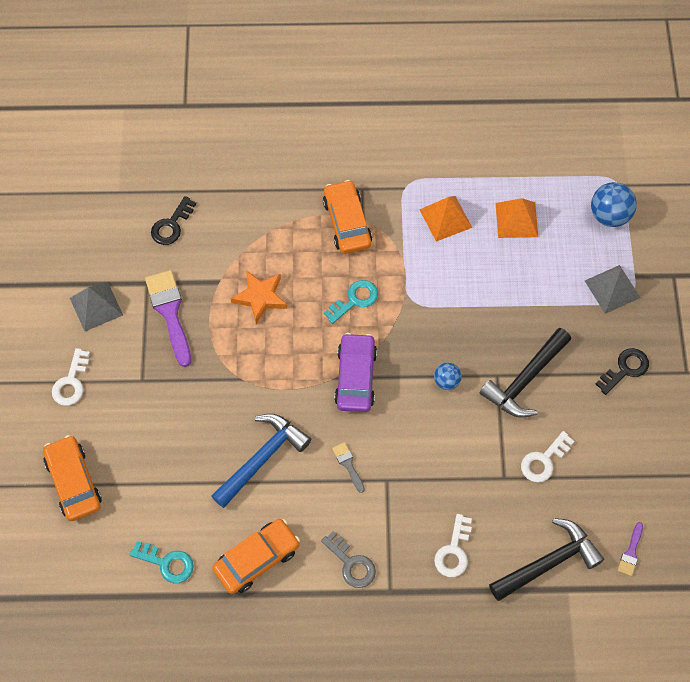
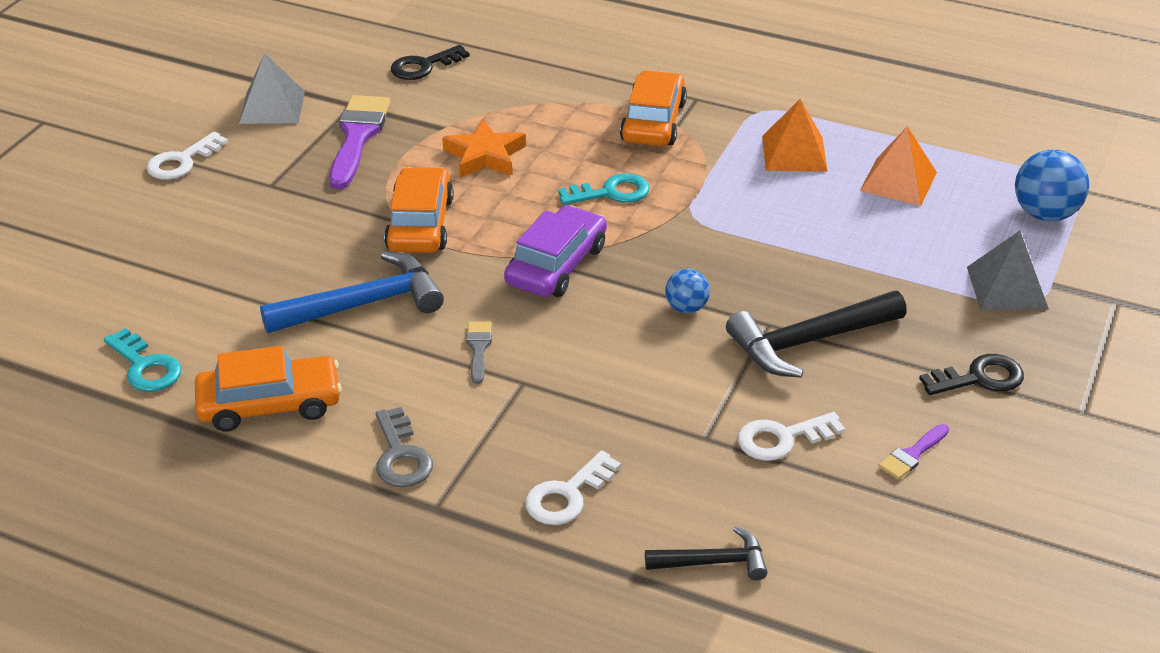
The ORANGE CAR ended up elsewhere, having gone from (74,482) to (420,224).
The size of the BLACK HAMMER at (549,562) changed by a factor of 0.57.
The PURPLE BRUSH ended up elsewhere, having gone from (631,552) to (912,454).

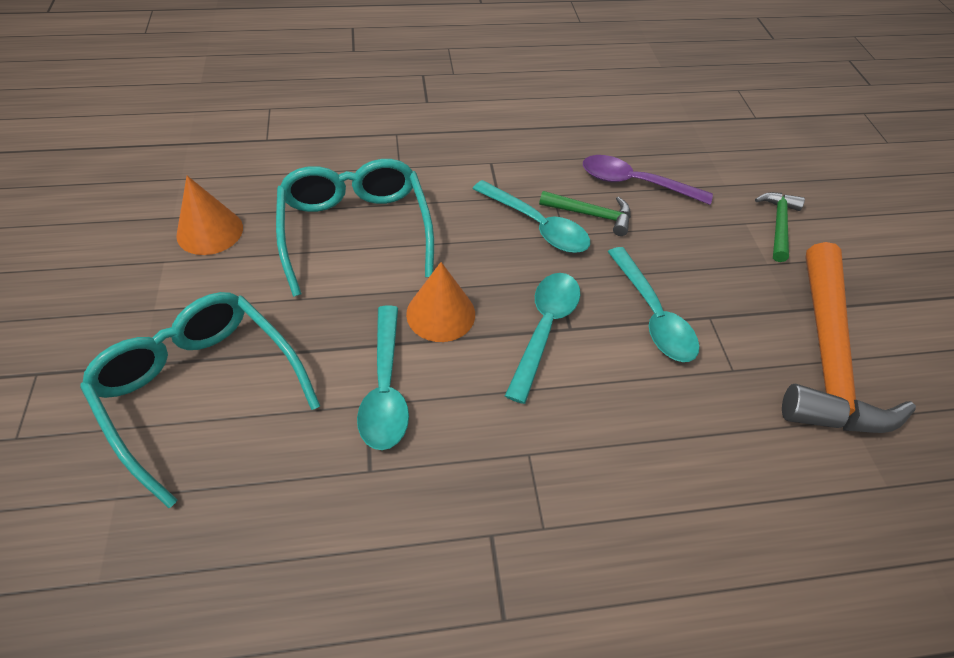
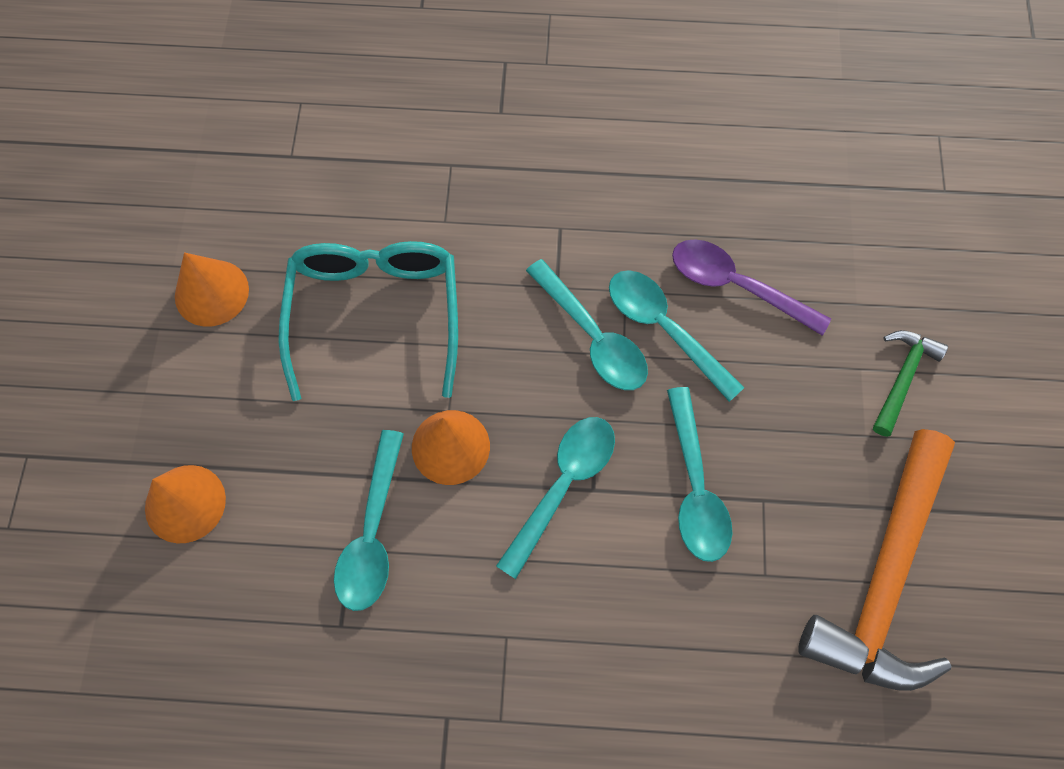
Where the TURQUOISE GLASSES stood at (201,390), the ORANGE CONE came to stand at (185,503).
Where the GREEN HAMMER stood at (591,215), the TURQUOISE SPOON came to stand at (664,329).

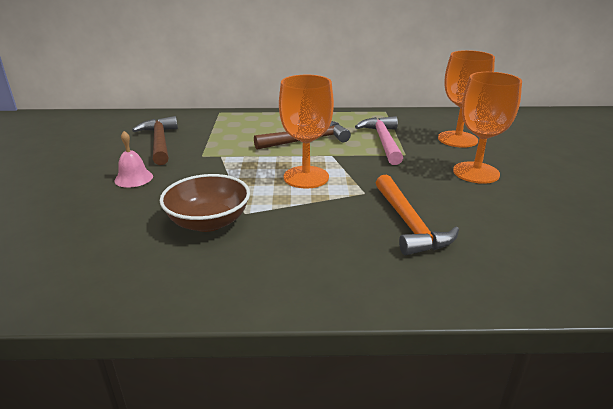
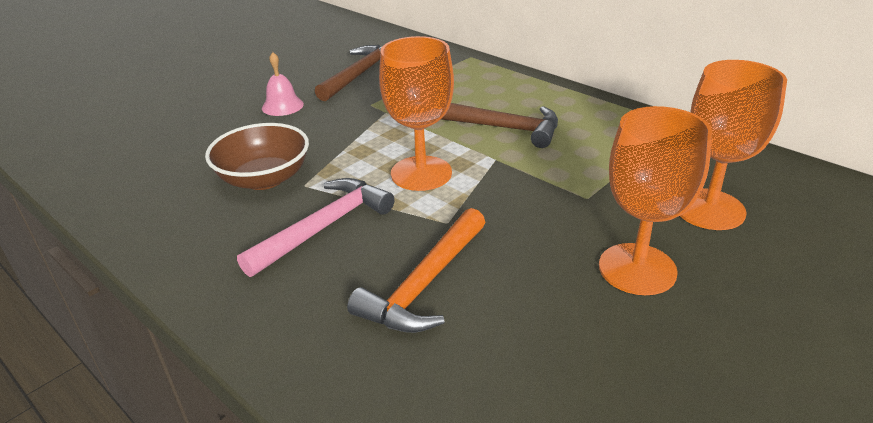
The PINK HAMMER ended up elsewhere, having gone from (383,141) to (324,227).

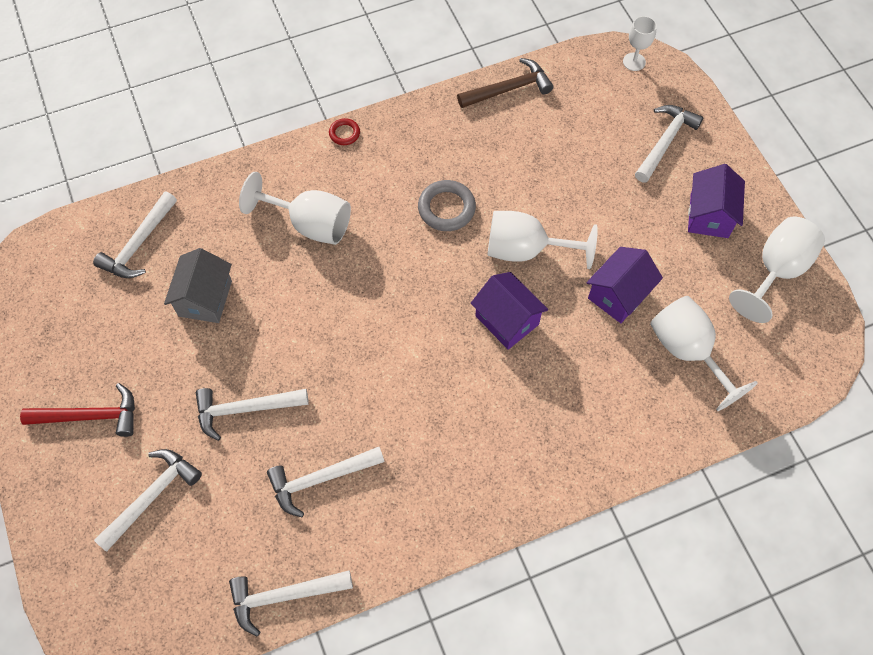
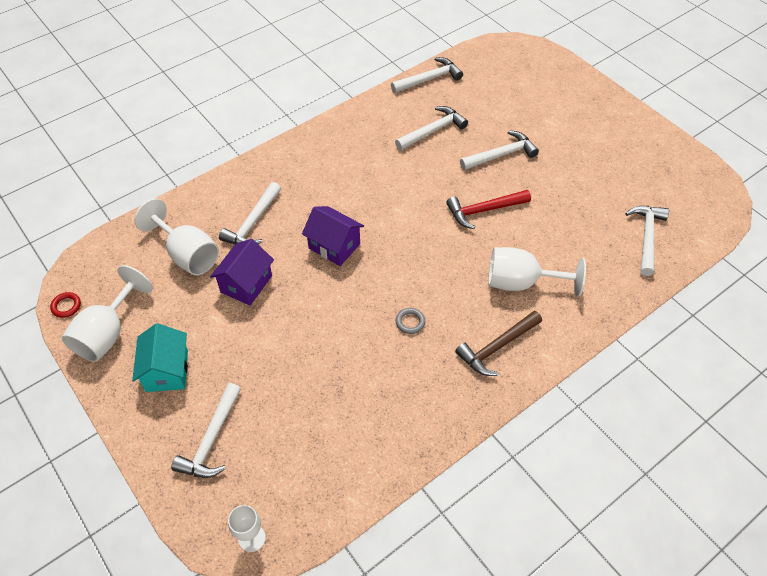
The RED HAMMER ended up elsewhere, having gone from (90,416) to (484,210).
The WHITE HAMMER ended up elsewhere, having gone from (152,496) to (253,223).
The second view lost the GREY HOUSE at (205,298).
The RED RING ended up elsewhere, having gone from (344,133) to (66,306).
The size of the GREY RING at (446,208) changed by a factor of 0.56.
The BROWN HAMMER ended up elsewhere, having gone from (509,89) to (497,347).
The second view lost the WHITE GOBLET at (526,250).
What was the PURPLE HOUSE at (709,215) turned into the TURQUOISE HOUSE at (167,371).

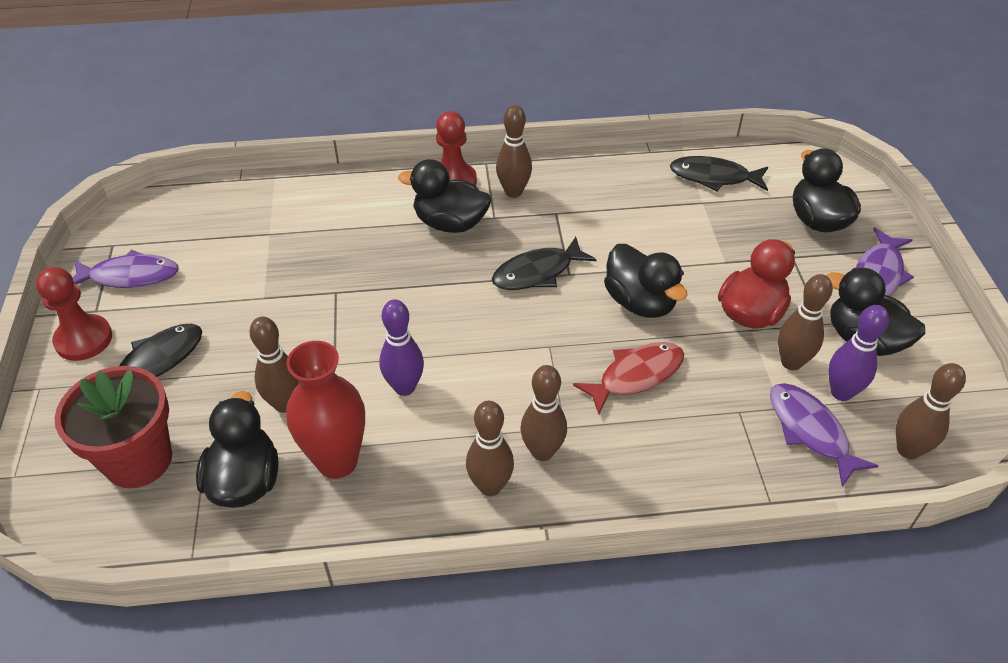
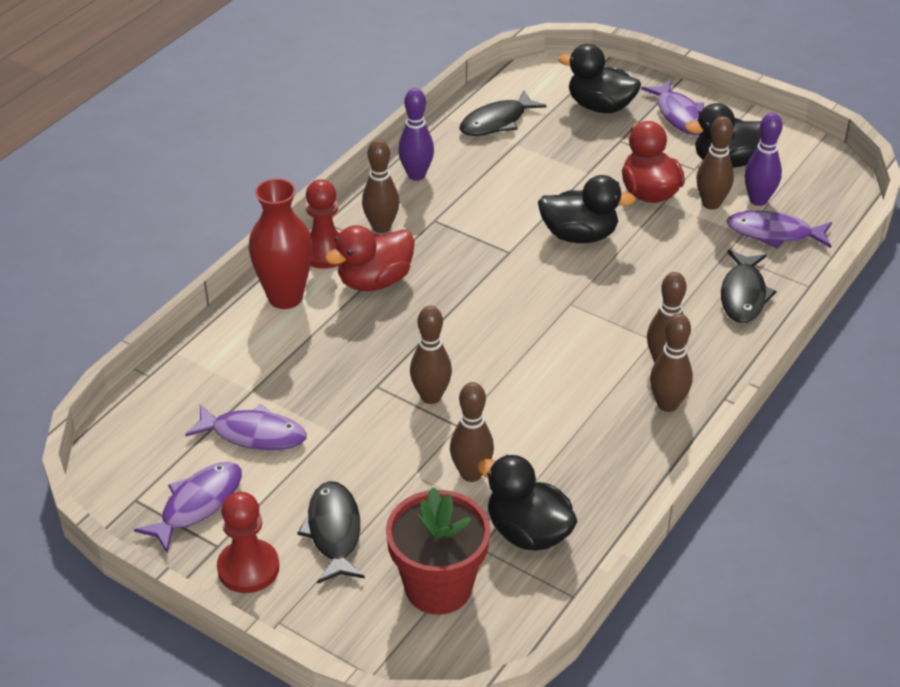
The RED VASE ended up elsewhere, having gone from (337,461) to (285,297).
The PURPLE BOWLING PIN ended up elsewhere, having gone from (404,387) to (416,175).
What was the BLACK DUCK at (450,223) turned into the RED DUCK at (374,281).
The BLACK FISH ended up elsewhere, having gone from (537,272) to (743,295).
The second view lost the RED FISH at (636,376).
The BROWN BOWLING PIN ended up elsewhere, having gone from (908,450) to (431,396).
The second view gained the PURPLE FISH at (253,434).

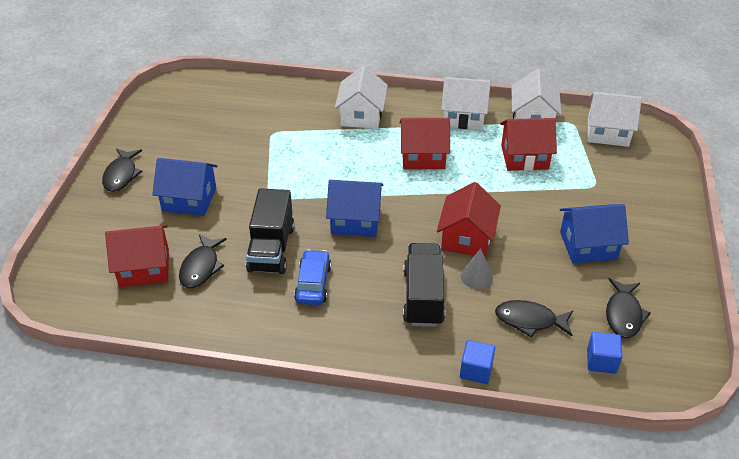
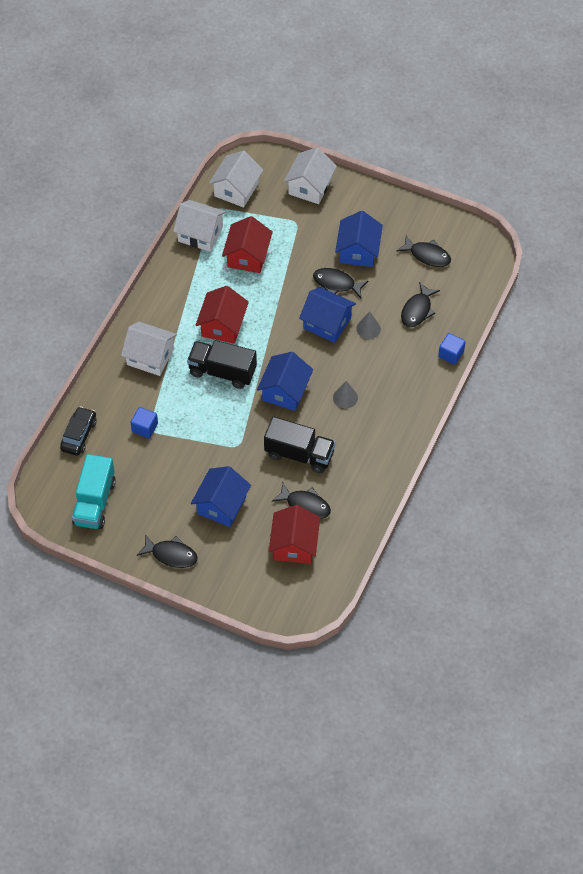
The second view lost the BLUE CAR at (313,284).
The BLACK TRUCK ended up elsewhere, having gone from (423,297) to (222,371).
What was the RED HOUSE at (466,238) turned into the BLUE HOUSE at (327,323).
The WHITE HOUSE ended up elsewhere, having gone from (463,117) to (310,186).
The BLUE CUBE ended up elsewhere, having gone from (601,361) to (145,427).
The second view gained the BLACK CAR at (79,435).
The second view gained the TURQUOISE TRUCK at (94,502).
The second view gained the BLACK FISH at (336,284).
The second view gained the GREY CONE at (345,397).

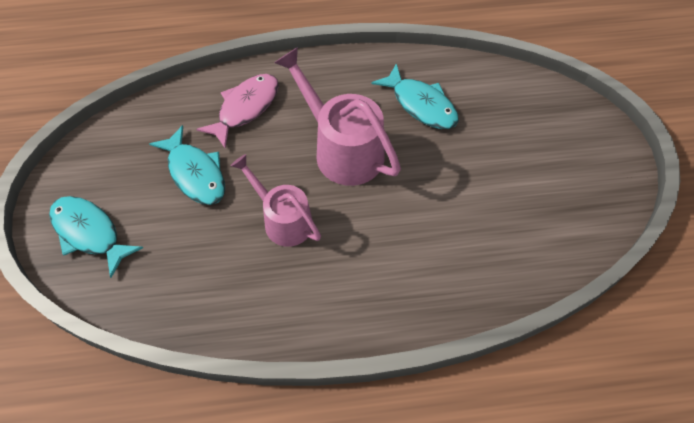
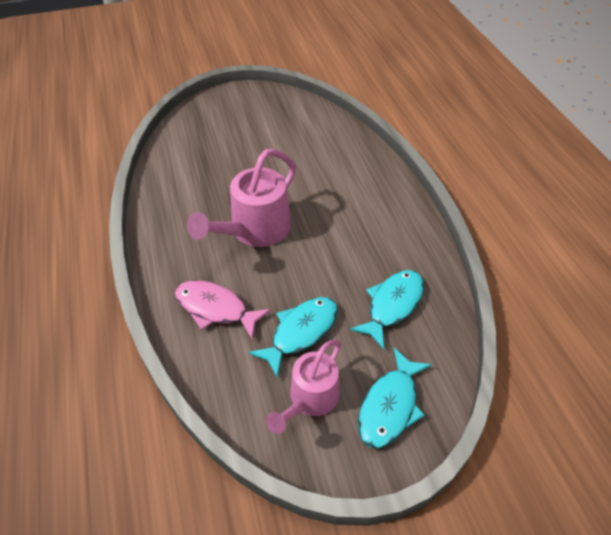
The PINK WATERING CAN ended up elsewhere, having gone from (282,219) to (309,400).
The TURQUOISE FISH ended up elsewhere, having gone from (421,104) to (392,305).

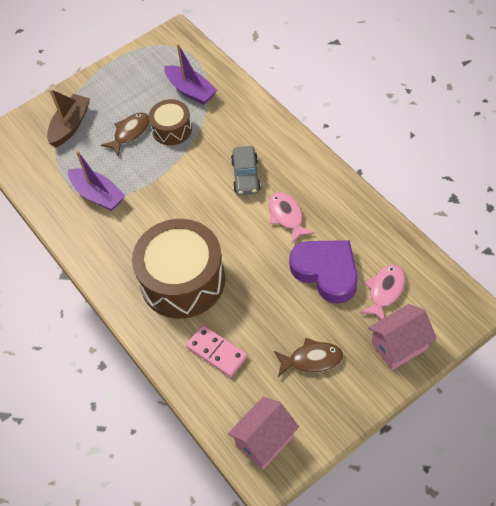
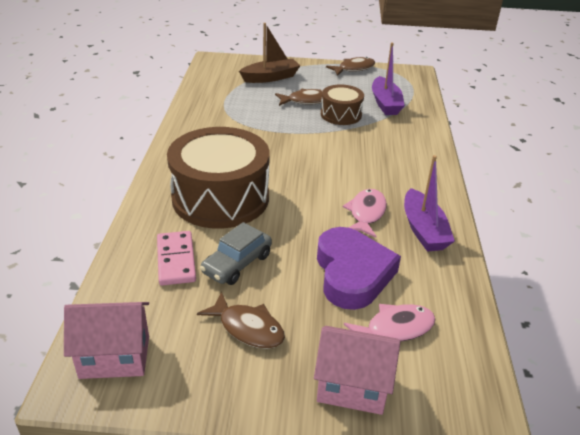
The PURPLE BOAT ended up elsewhere, having gone from (98,195) to (423,230).
The GREY CAR ended up elsewhere, having gone from (246,176) to (237,264).
The second view gained the BROWN FISH at (354,69).

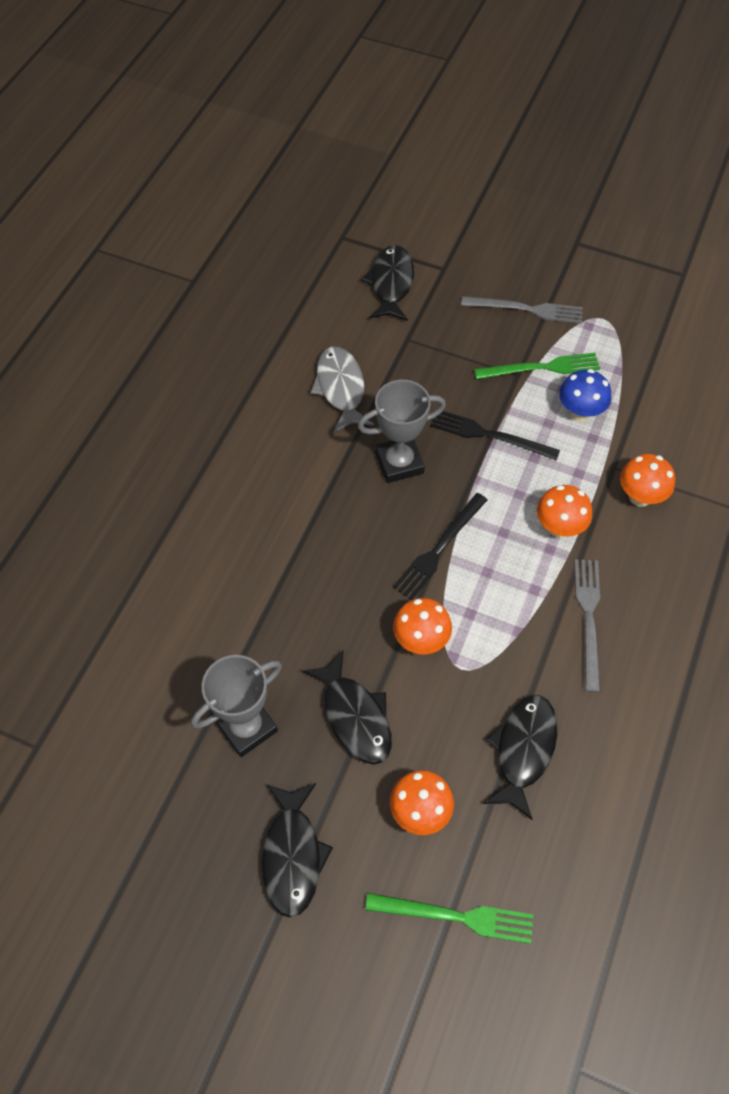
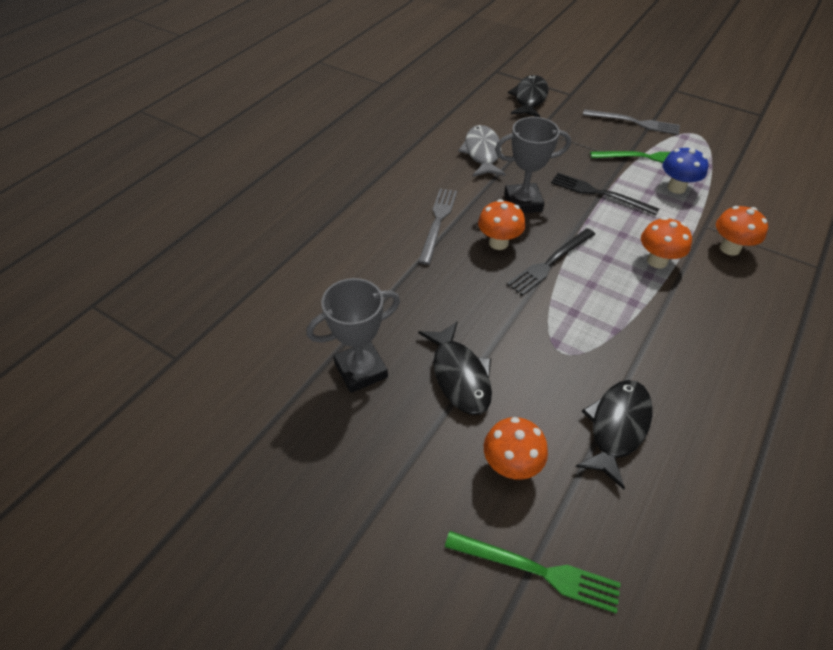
The second view lost the BLACK FISH at (292,855).
The ORANGE MUSHROOM ended up elsewhere, having gone from (420,640) to (498,243).
The GREY FORK ended up elsewhere, having gone from (588,618) to (438,222).

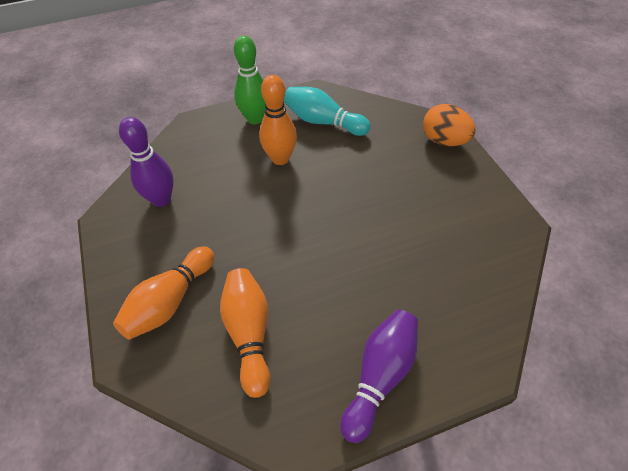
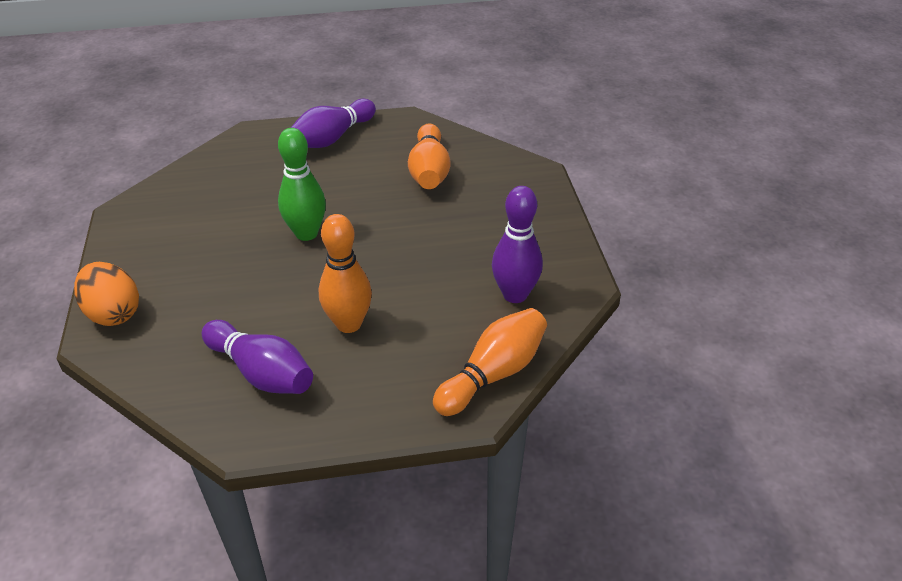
The ORANGE BOWLING PIN ended up elsewhere, having gone from (170,302) to (493,374).
The GREEN BOWLING PIN ended up elsewhere, having gone from (255,119) to (306,233).
What was the TURQUOISE BOWLING PIN at (323,122) turned into the PURPLE BOWLING PIN at (261,372).

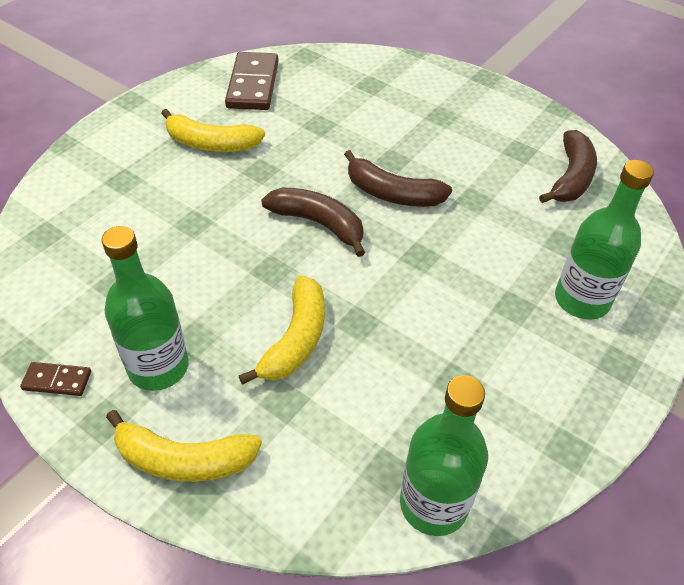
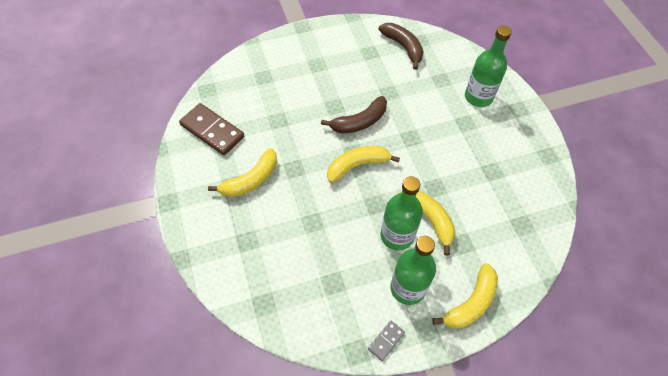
What was the BROWN DOMINO at (57,381) turned into the GREY DOMINO at (386,341).
What was the BROWN BANANA at (318,224) turned into the YELLOW BANANA at (357,165).
The GREEN BOTTLE ended up elsewhere, having gone from (433,504) to (397,236).

